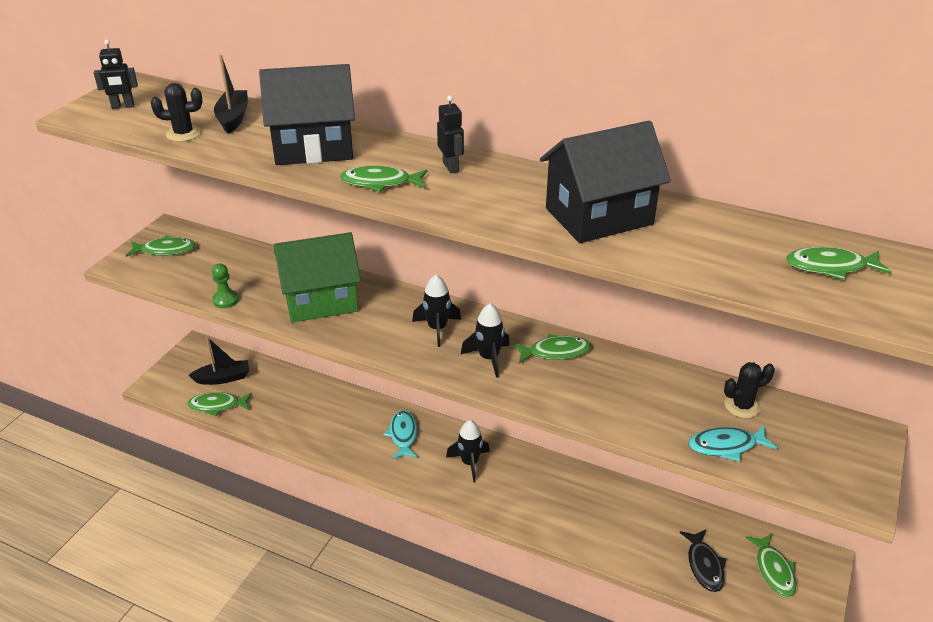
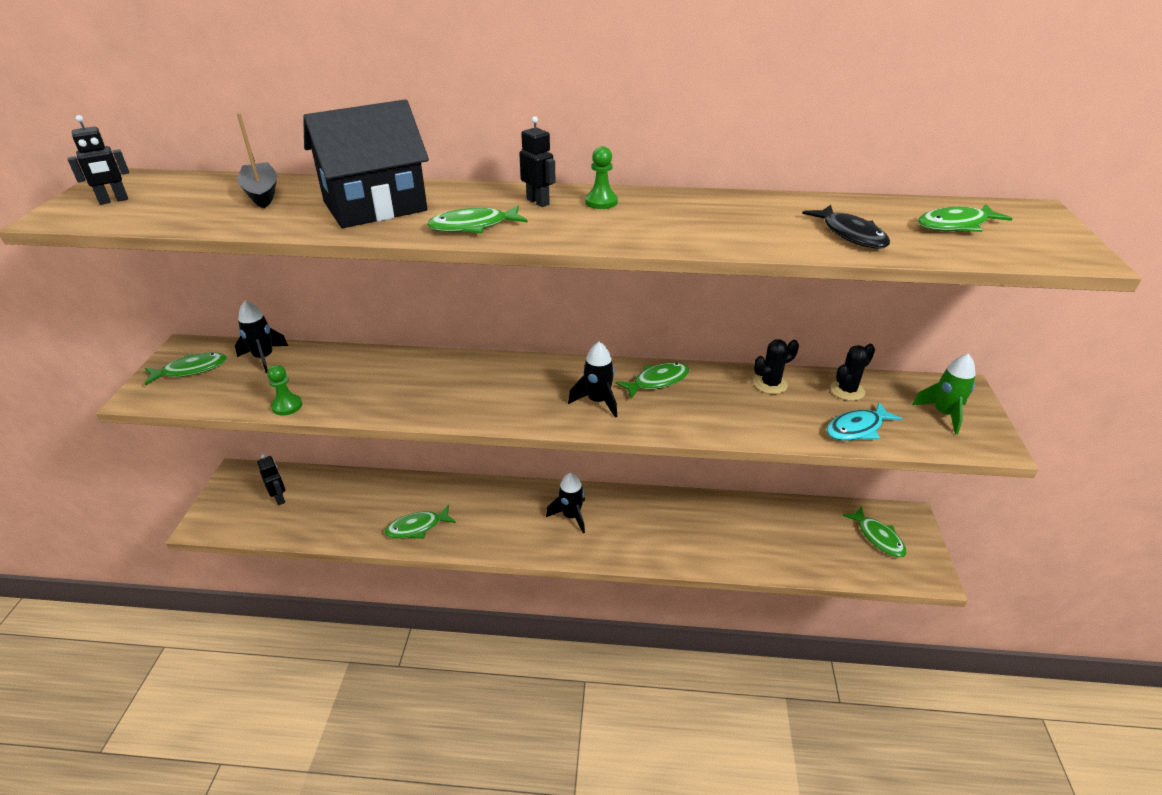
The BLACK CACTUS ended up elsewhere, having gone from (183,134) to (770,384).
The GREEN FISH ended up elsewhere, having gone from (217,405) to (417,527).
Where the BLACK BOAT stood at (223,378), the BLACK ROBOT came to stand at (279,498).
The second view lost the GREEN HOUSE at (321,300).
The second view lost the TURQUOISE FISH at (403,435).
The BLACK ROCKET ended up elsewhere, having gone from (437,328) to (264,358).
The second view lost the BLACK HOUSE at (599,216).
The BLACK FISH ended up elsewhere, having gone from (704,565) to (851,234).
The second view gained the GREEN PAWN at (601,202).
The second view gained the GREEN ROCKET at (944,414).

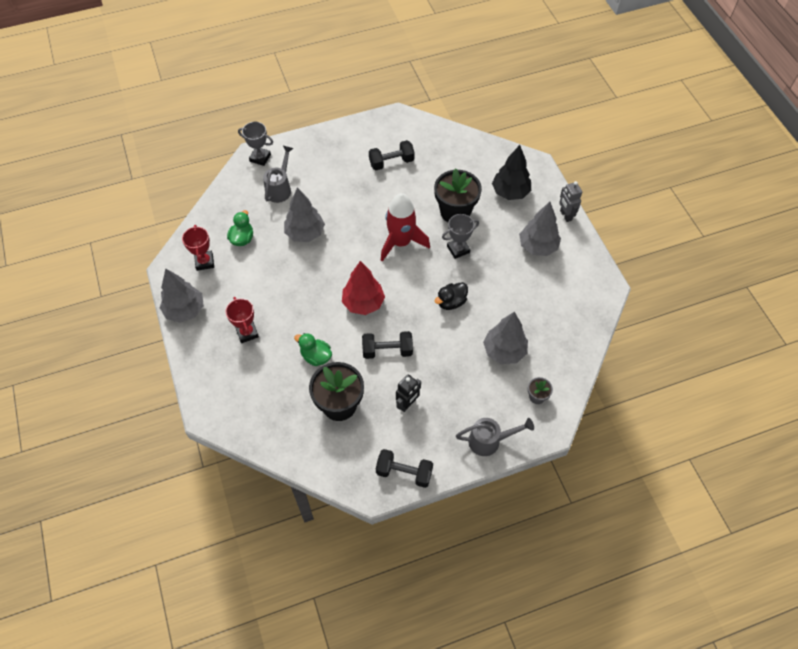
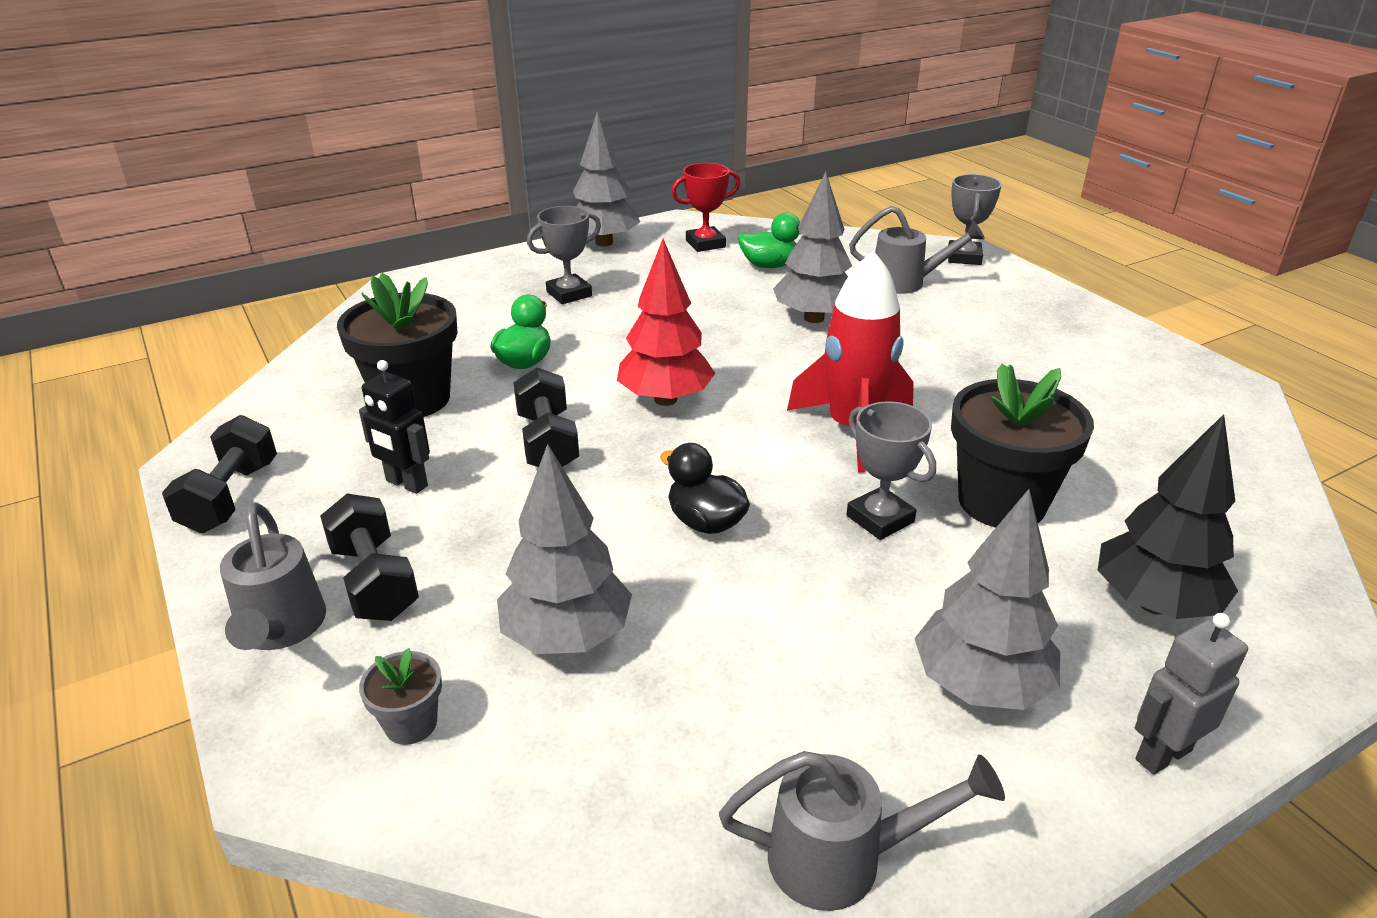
What was the RED TROPHY at (247,333) turned into the GREY TROPHY at (569,294).
The BLACK DUMBBELL ended up elsewhere, having gone from (391,162) to (374,581).
The second view gained the GREY WATERING CAN at (842,858).

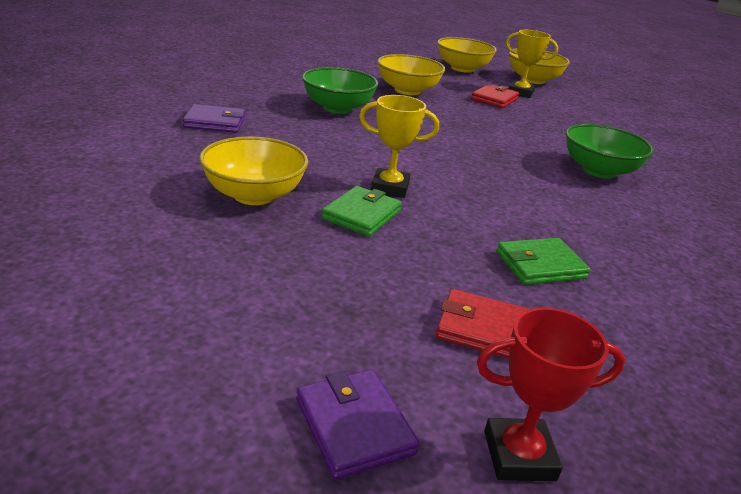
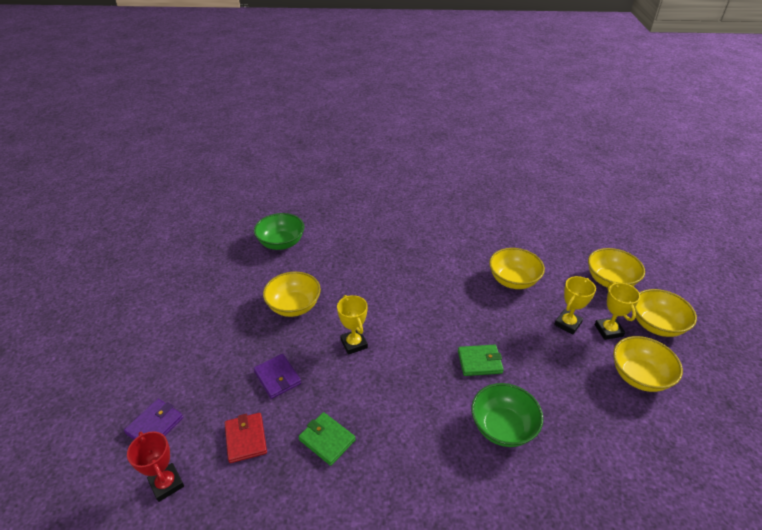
The PURPLE WALLET ended up elsewhere, having gone from (215,122) to (277,377).
The GREEN BOWL ended up elsewhere, having gone from (338,108) to (281,243).
The GREEN WALLET ended up elsewhere, having gone from (362,215) to (479,362).
Where the RED WALLET stood at (494,99), the YELLOW TROPHY came to stand at (567,324).
The second view gained the YELLOW BOWL at (639,376).

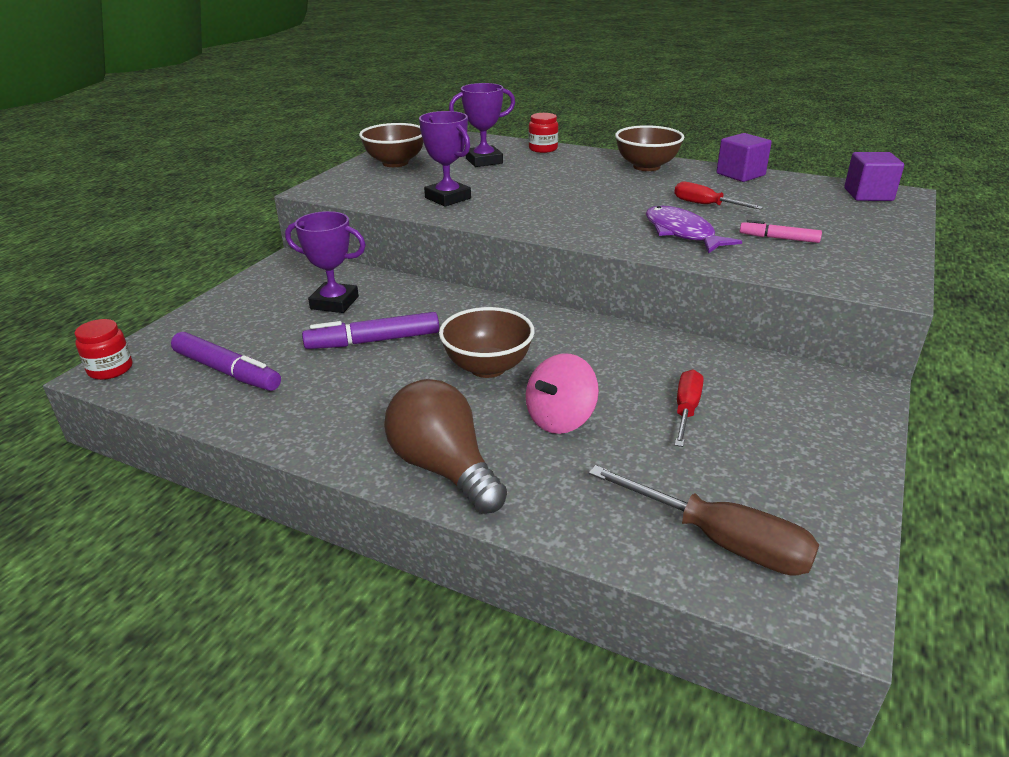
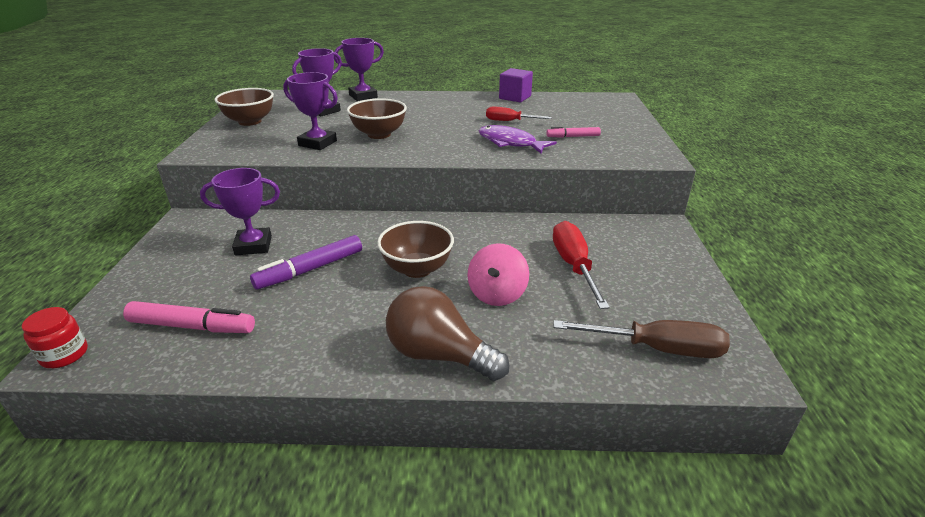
What was the PURPLE MARKER at (227,371) turned into the PINK MARKER at (192,326).
Where the RED JAR stood at (543,149), the PURPLE TROPHY came to stand at (363,96).
The BROWN BOWL ended up elsewhere, having gone from (646,166) to (379,134).
The size of the RED SCREWDRIVER at (686,409) changed by a factor of 1.56.
The second view lost the PURPLE CUBE at (868,194).

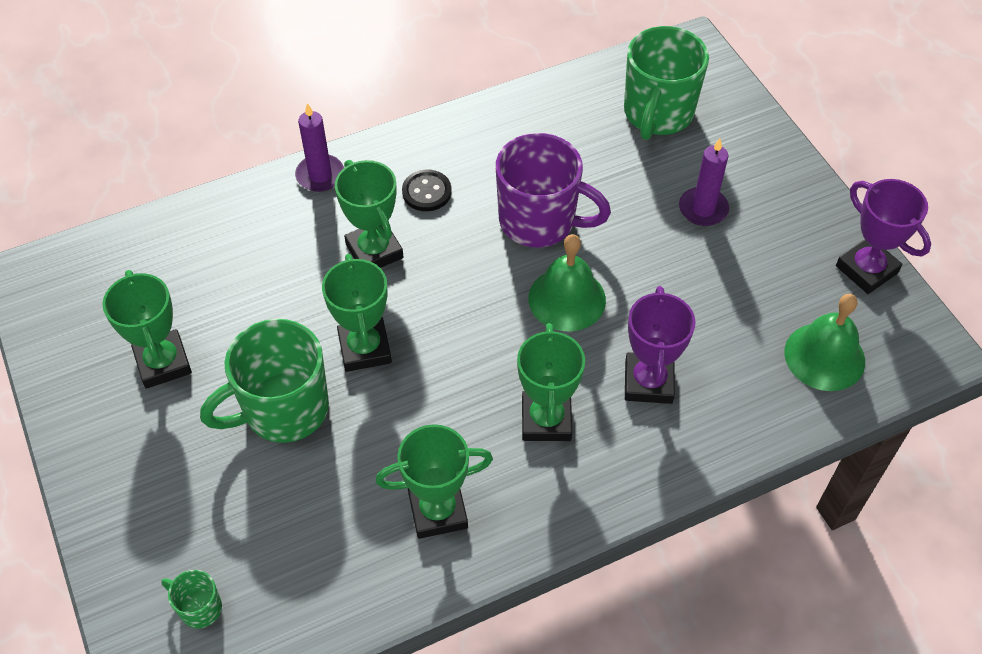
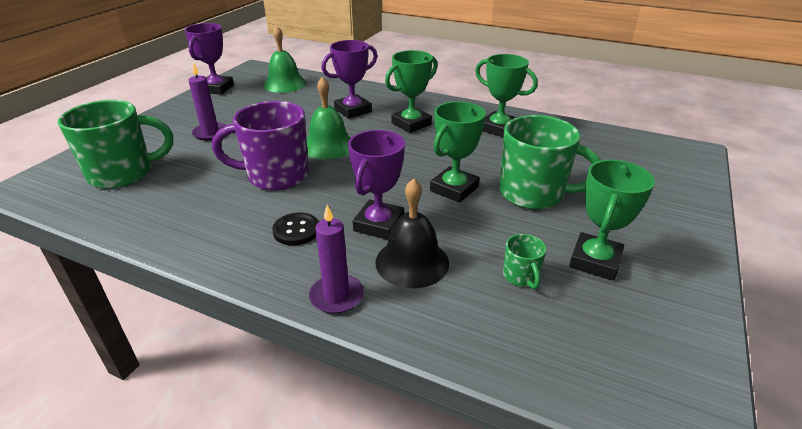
The GREEN MUG ended up elsewhere, having gone from (199,608) to (521,277).
What was the GREEN TROPHY at (374,251) turned into the PURPLE TROPHY at (379,224).
The PURPLE MUG at (539,221) ended up facing another way, 75 degrees counterclockwise from before.
The second view gained the BLACK BELL at (412,262).

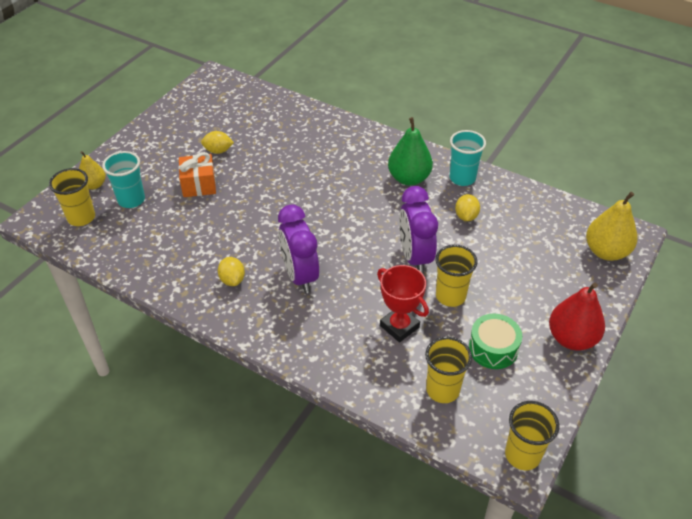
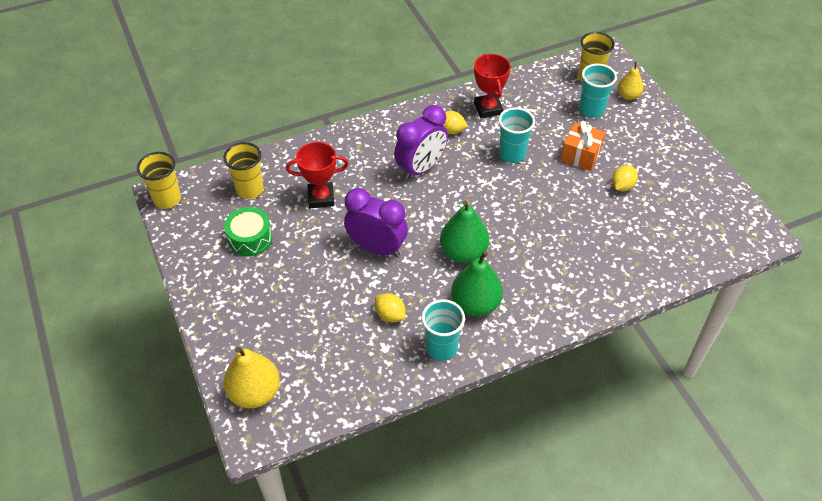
The PURPLE CLOCK at (300,276) ended up facing another way, 120 degrees clockwise from before.
The second view lost the YELLOW CUP at (450,296).
The second view lost the RED PEAR at (571,338).
The second view gained the GREEN PEAR at (463,252).
The second view gained the RED TROPHY at (488,108).
The second view gained the TURQUOISE CUP at (512,154).

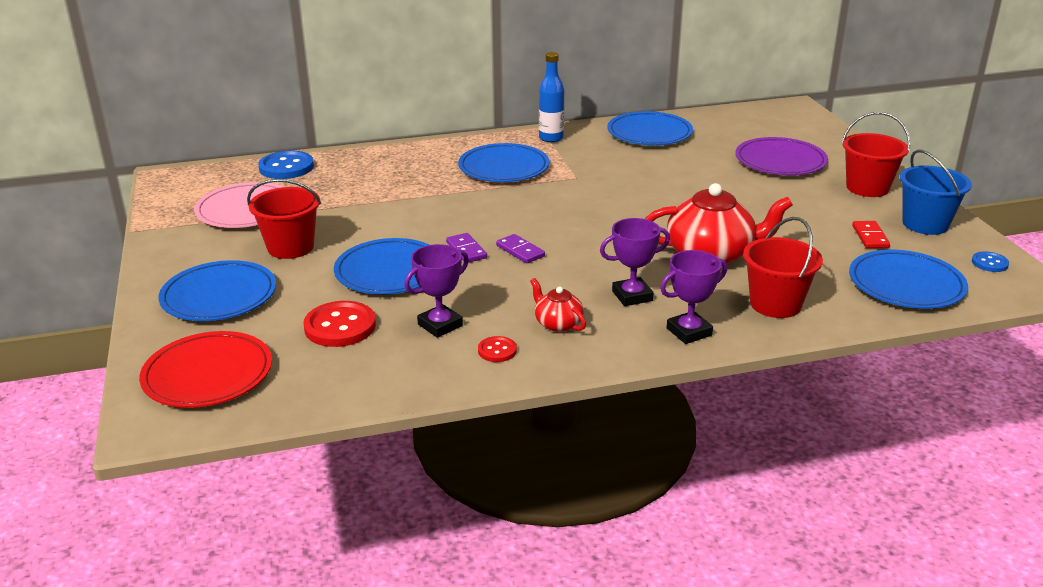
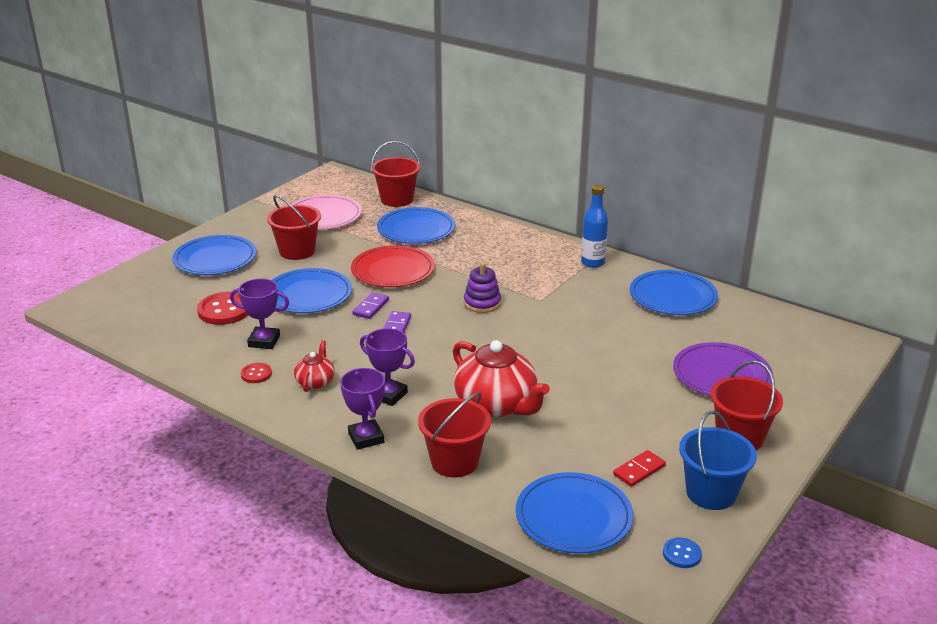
The RED PLATE ended up elsewhere, having gone from (208,374) to (393,271).
Where the BLUE BUTTON stood at (286,167), the RED BUCKET came to stand at (397,199).
The BLUE PLATE ended up elsewhere, having gone from (504,168) to (416,230).
The PURPLE TROPHY at (689,332) ended up facing another way, 45 degrees clockwise from before.
The second view gained the PURPLE STACKING TOY at (482,303).

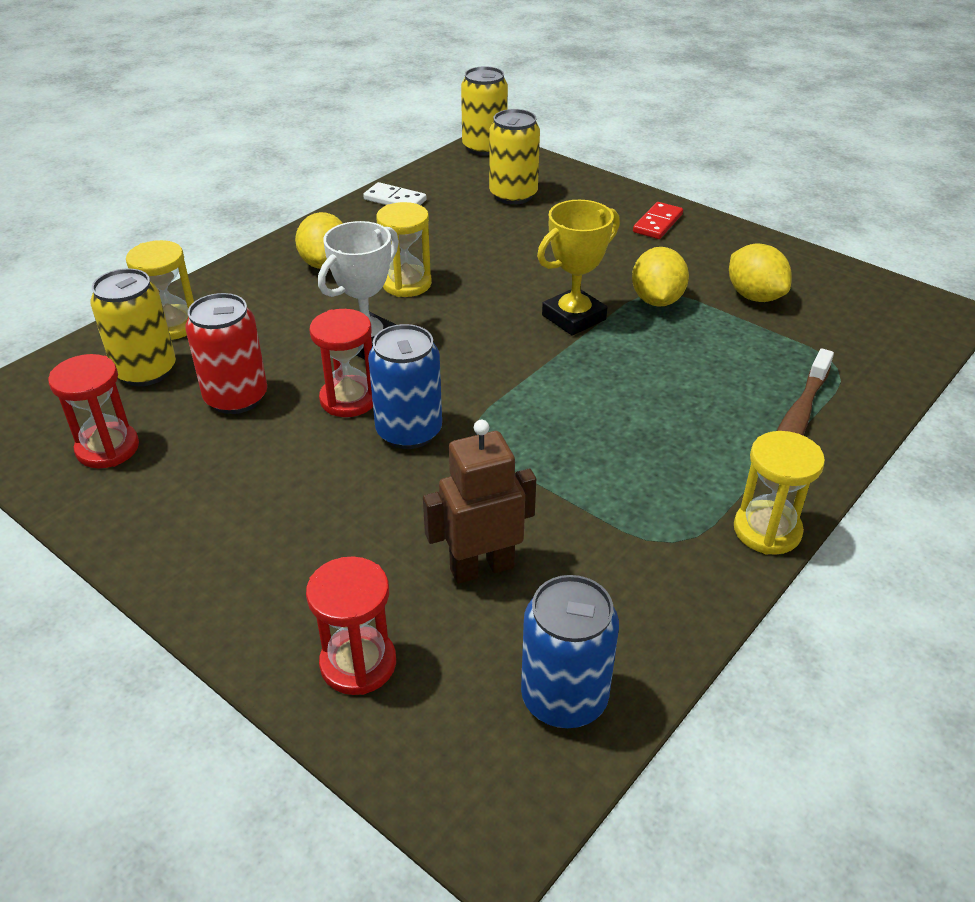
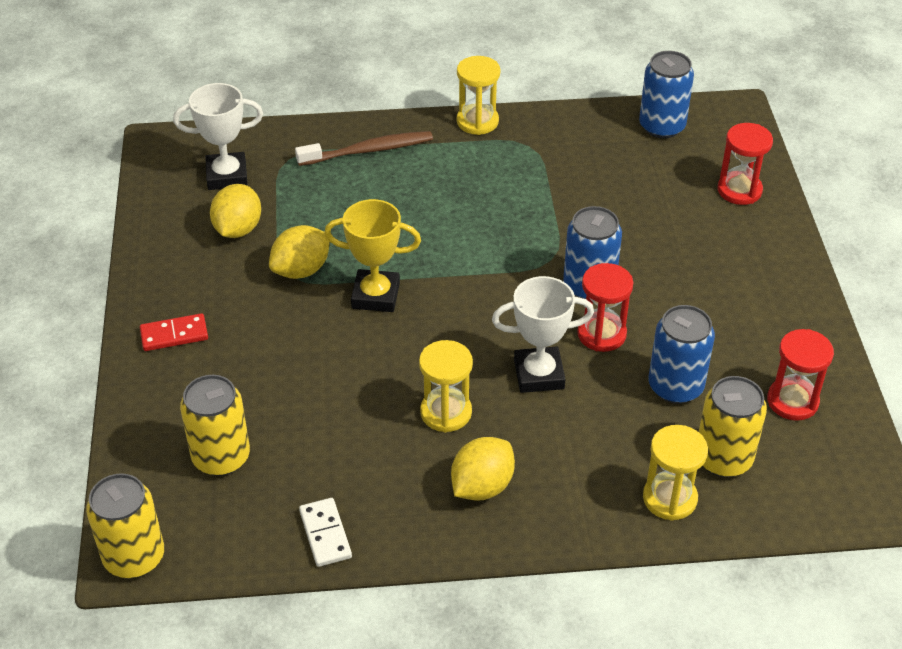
What was the RED CAN at (236,398) turned into the BLUE CAN at (675,386).
The second view lost the BROWN ROBOT at (481,568).
The second view gained the WHITE TROPHY at (227,176).

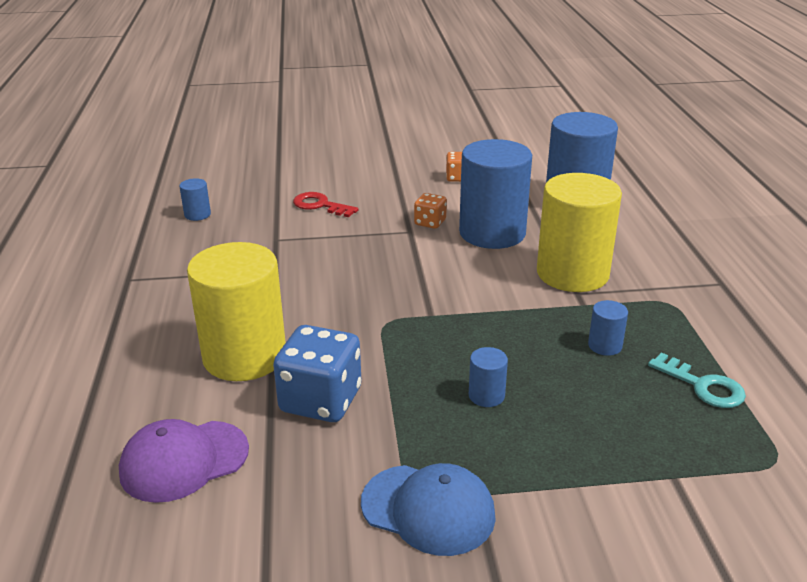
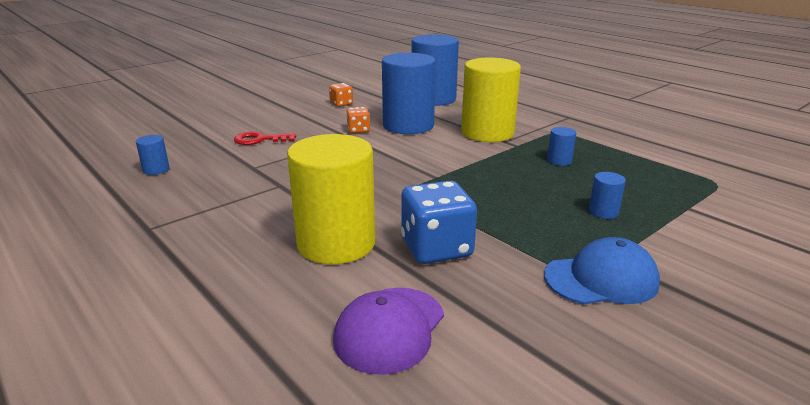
The BLUE CYLINDER ended up elsewhere, having gone from (486,395) to (603,212).
The second view lost the TURQUOISE KEY at (703,386).

